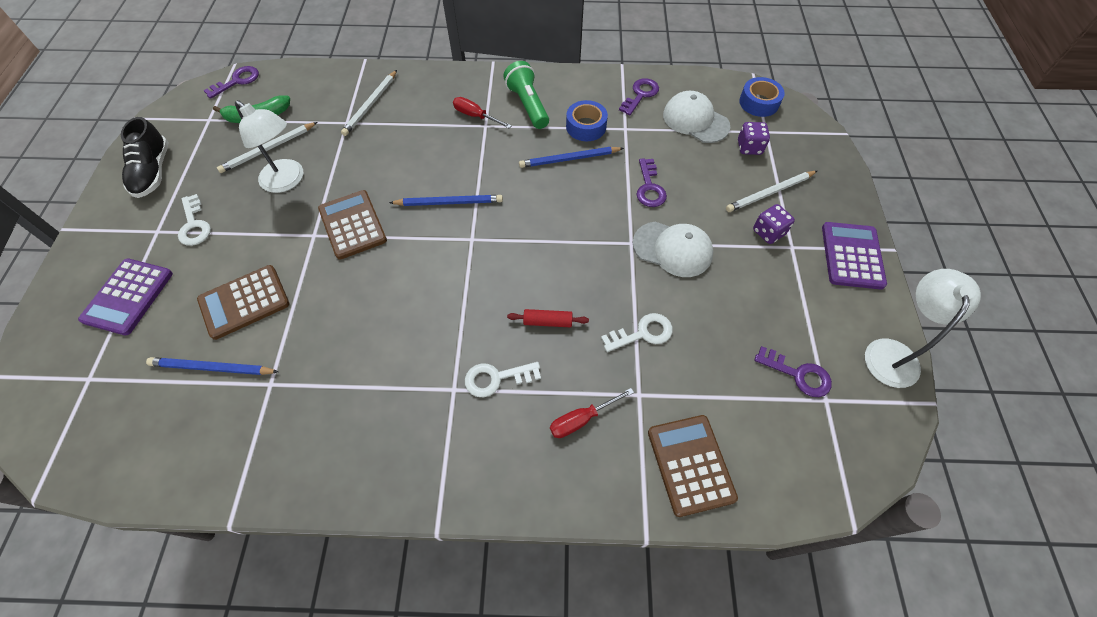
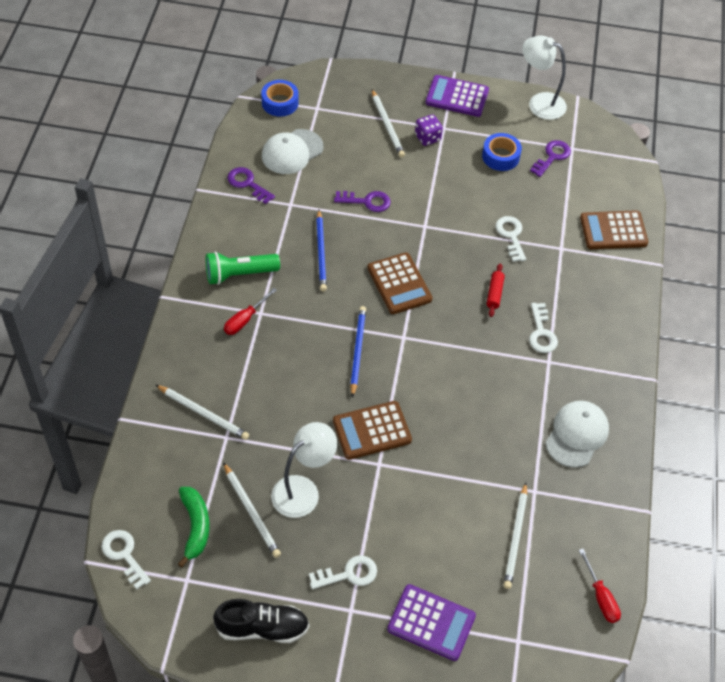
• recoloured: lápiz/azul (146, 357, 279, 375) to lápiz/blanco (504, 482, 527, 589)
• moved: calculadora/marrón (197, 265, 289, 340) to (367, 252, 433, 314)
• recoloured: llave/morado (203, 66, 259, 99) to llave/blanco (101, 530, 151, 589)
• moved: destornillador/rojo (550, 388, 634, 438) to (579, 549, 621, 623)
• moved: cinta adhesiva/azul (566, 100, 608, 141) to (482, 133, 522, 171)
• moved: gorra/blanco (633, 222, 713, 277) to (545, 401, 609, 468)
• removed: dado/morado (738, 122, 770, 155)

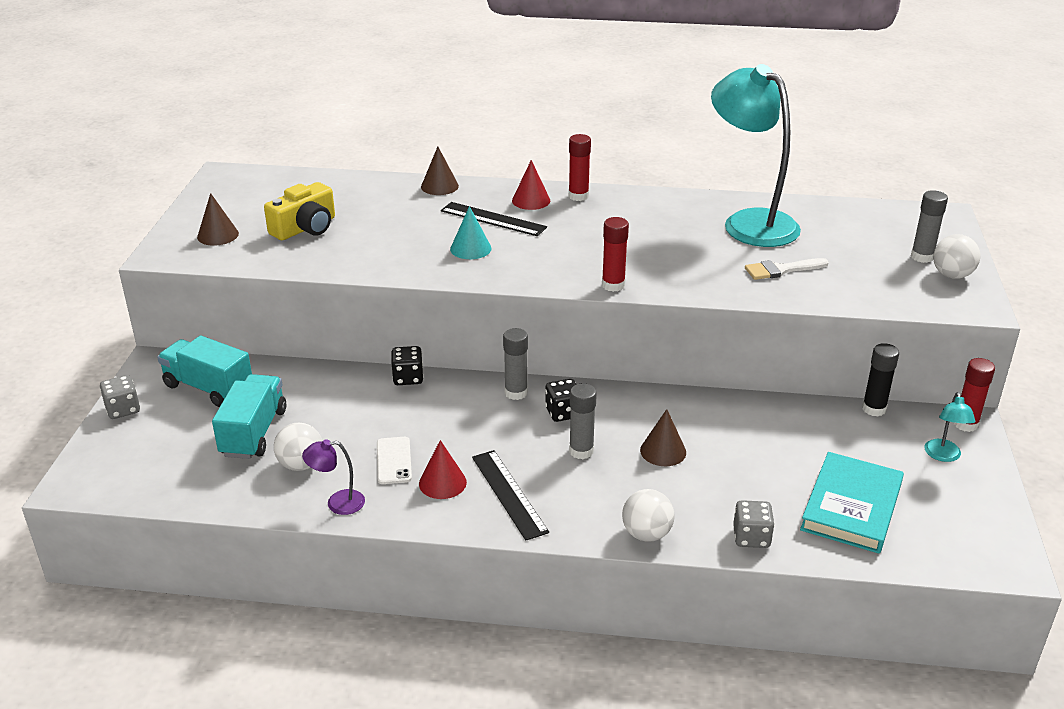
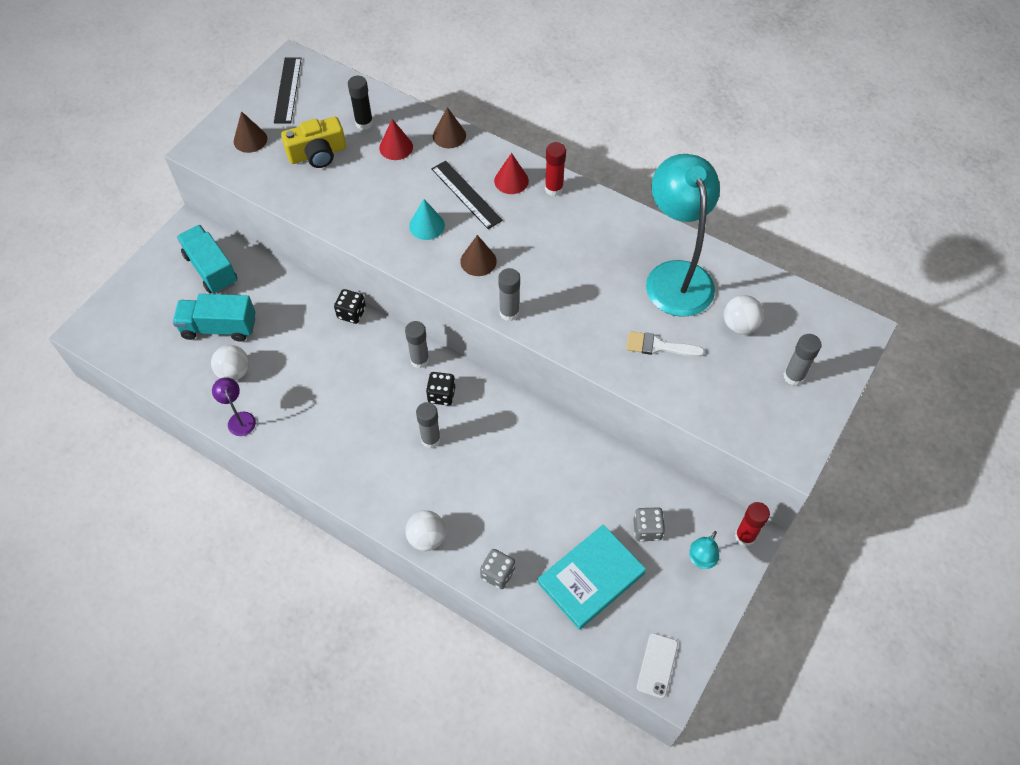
• moved: dado/gris (100, 375, 140, 419) to (633, 507, 665, 541)
• turned: camión/turquesa (212, 374, 286, 459) = (173, 294, 256, 342) 120 degrees counterclockwise
• turned: lámpara/morado (302, 439, 365, 515) = (212, 377, 256, 436) 45 degrees clockwise
• moved: móvil/blanco (377, 437, 412, 484) to (637, 633, 678, 698)
• moved: cono/rojo (419, 440, 467, 499) to (379, 119, 413, 160)
• moved: regla/negro (472, 450, 549, 541) to (274, 57, 302, 123)
• recoloured: barra de pegamento/rojo (602, 217, 629, 292) to barra de pegamento/gris (498, 268, 520, 321)
• moved: cono/marrón (640, 409, 686, 466) to (460, 235, 497, 276)
• moved: barra de pegamento/negro (862, 343, 899, 417) to (348, 76, 373, 130)
• moved: pelota/blanco (933, 234, 981, 279) to (724, 295, 764, 334)

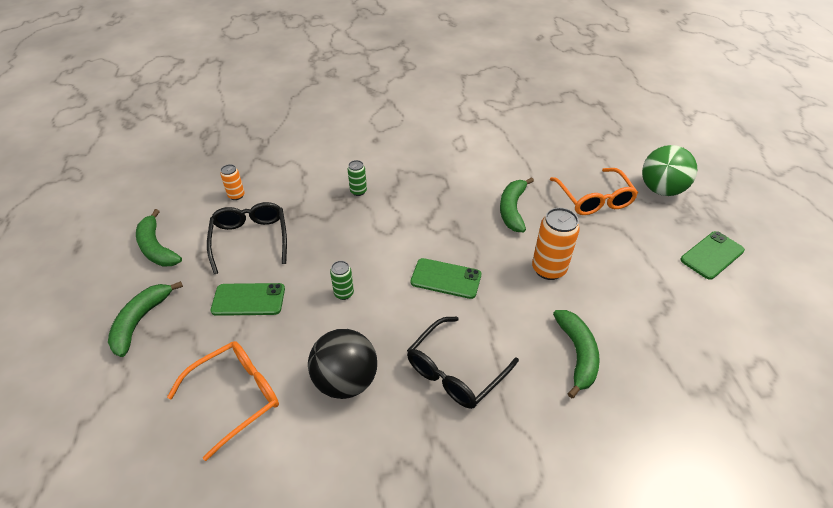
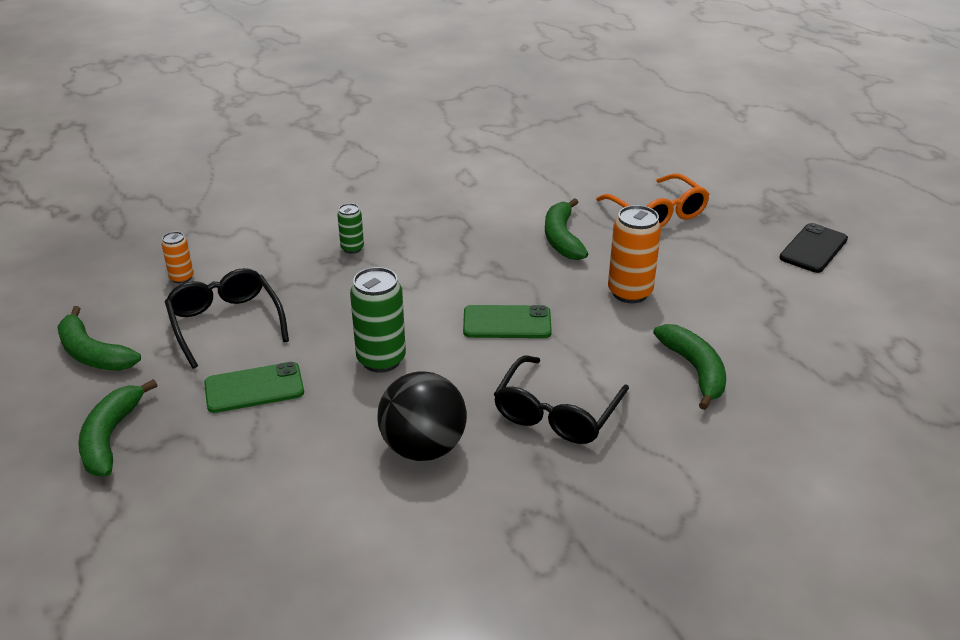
• removed: gafas/naranja (167, 341, 279, 461)
• resized: lata/verde (330, 261, 354, 300) = (350, 267, 406, 373) x1.82
• removed: pelota/verde (642, 145, 697, 196)
• recoloured: móvil/verde (681, 231, 745, 280) to móvil/negro (779, 223, 848, 273)

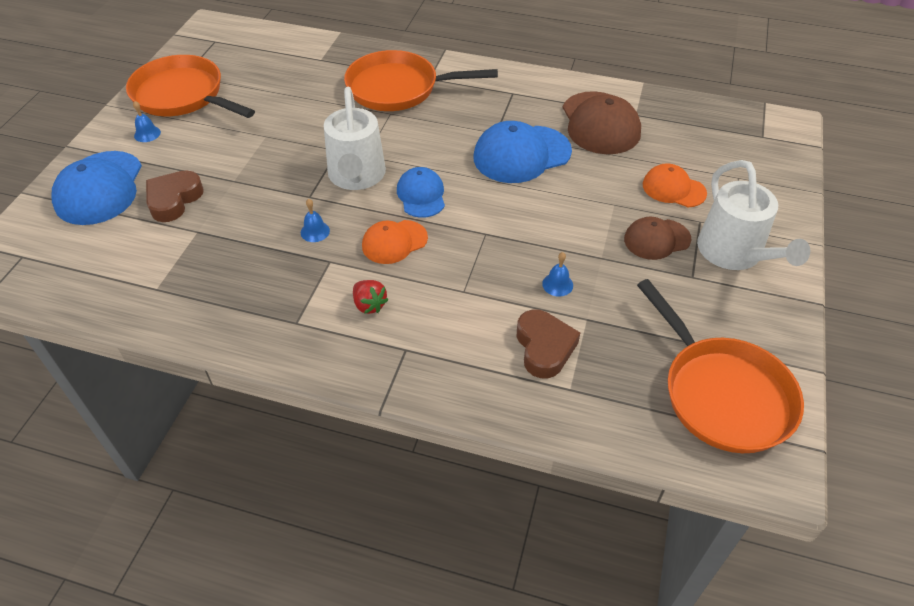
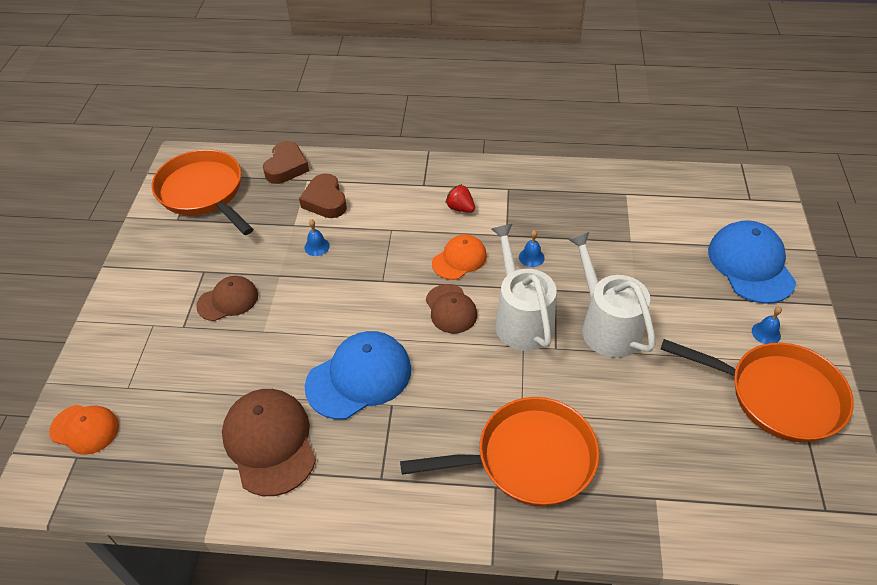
• moved: corazón/marrón (146, 170, 203, 222) to (263, 141, 309, 184)
• recoloured: gorra/azul (397, 167, 445, 218) to gorra/marrón (426, 284, 477, 333)
• moved: gorra/naranja (643, 163, 707, 207) to (49, 405, 119, 455)
• moved: regadera/blanco (697, 160, 810, 270) to (568, 231, 656, 358)

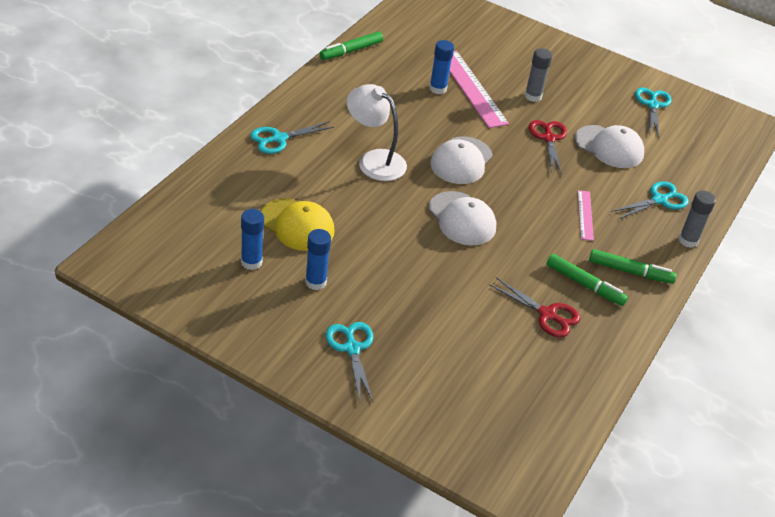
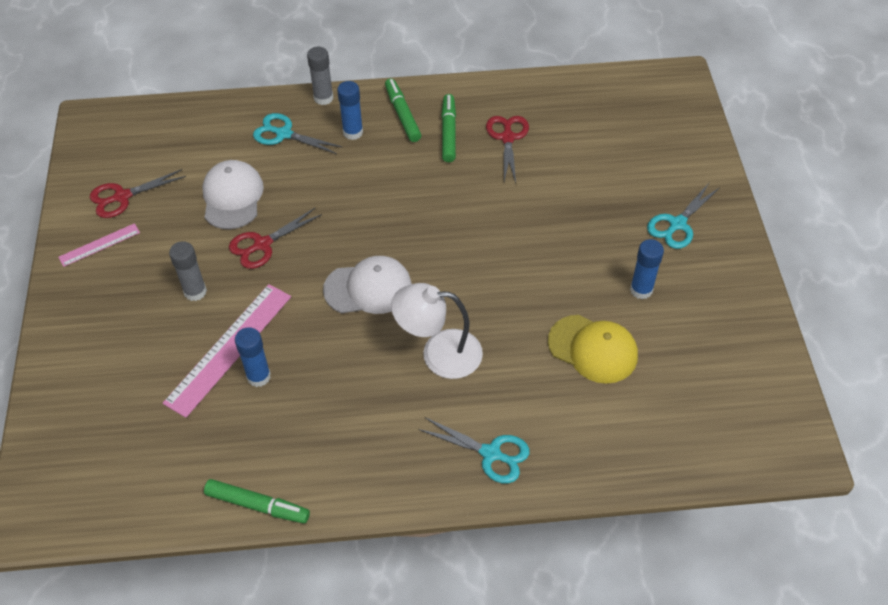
• moved: barra de pegamento/azul (241, 209, 264, 270) to (337, 81, 363, 140)
• turned: gorra/amarillo (261, 198, 334, 251) = (548, 315, 638, 384) 120 degrees clockwise
• turned: lámpara/blanco (347, 84, 407, 181) = (391, 283, 483, 379) 90 degrees clockwise
• removed: gorra/blanco (428, 191, 496, 245)
• moved: regla/rosa (578, 190, 594, 241) to (58, 223, 140, 267)
• recoloured: tijeras/turquesa (635, 87, 672, 137) to tijeras/rojo (90, 169, 186, 218)

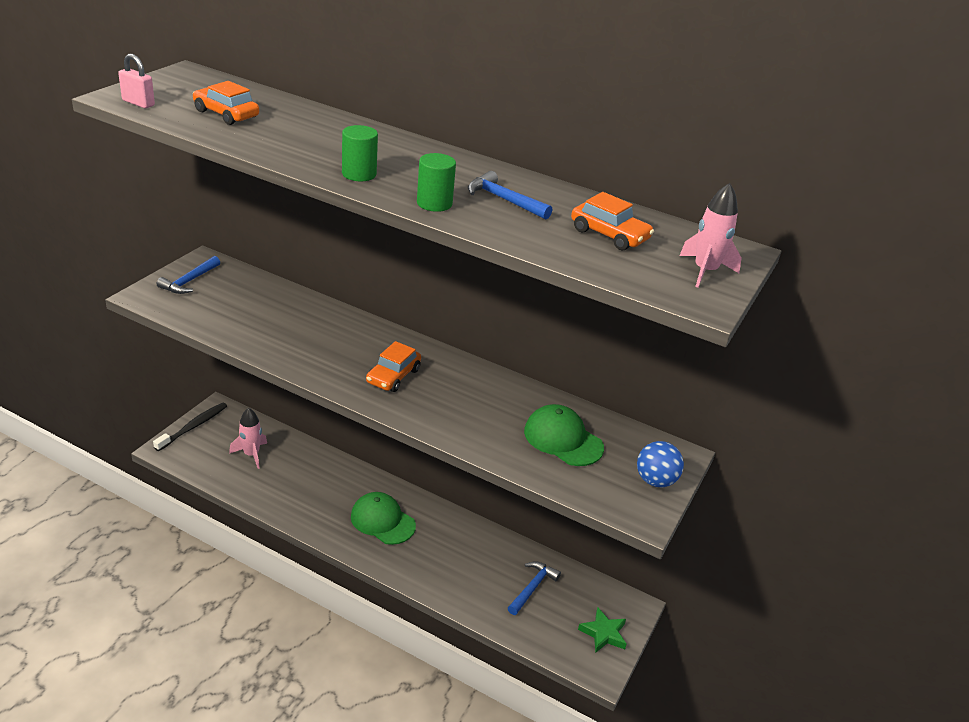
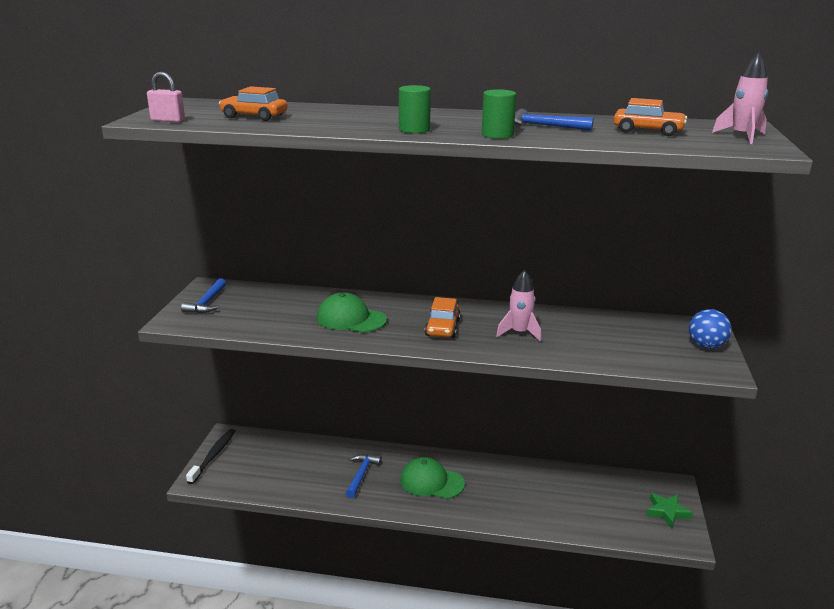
• moved: cohete/rosa (229, 408, 267, 469) to (496, 270, 541, 342)
• moved: martillo/azul (508, 561, 561, 615) to (346, 454, 382, 498)
• moved: gorra/verde (524, 404, 604, 466) to (317, 292, 387, 333)

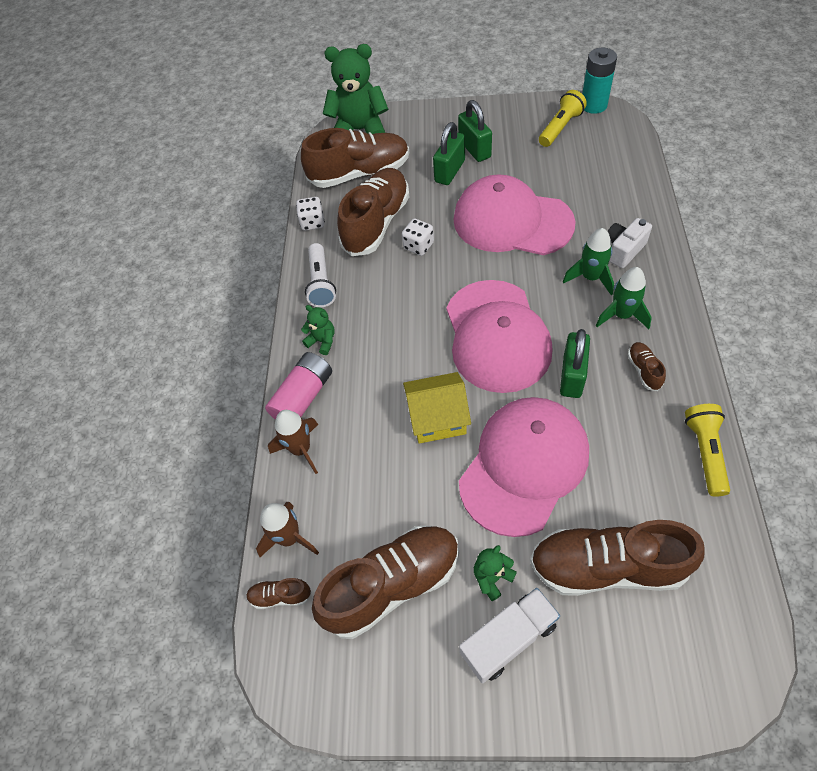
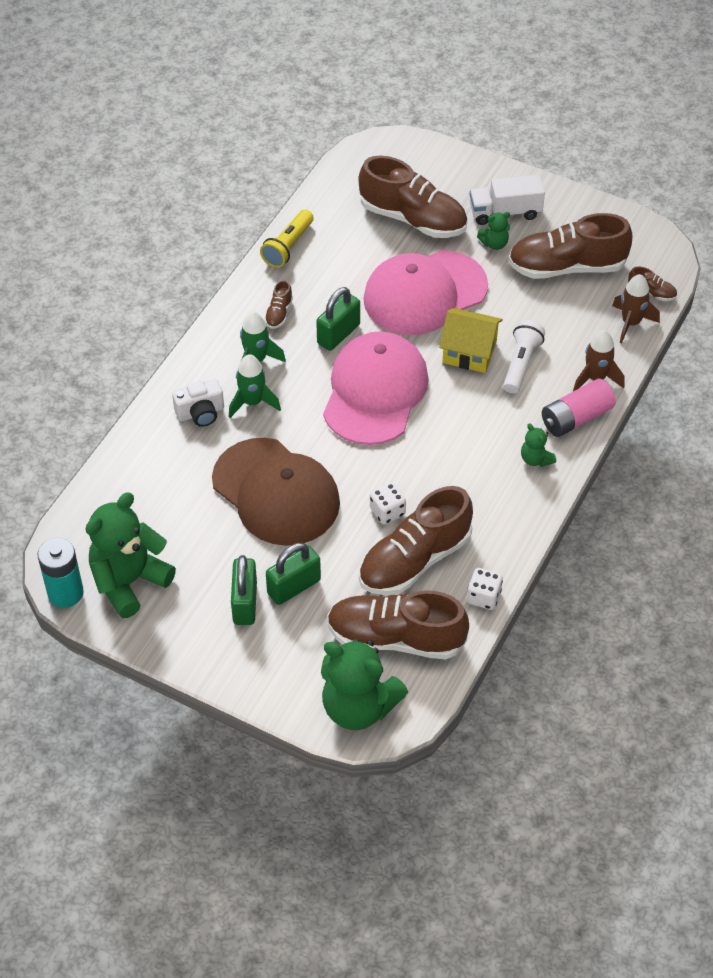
• moved: lámpara de mano/blanco (305, 243, 336, 307) to (503, 320, 545, 393)
• recoloured: gorra/rosa (453, 174, 576, 255) to gorra/marrón (212, 438, 340, 546)
• replaced: lámpara de mano/amarillo (539, 90, 587, 147) to osito/verde (86, 492, 176, 618)

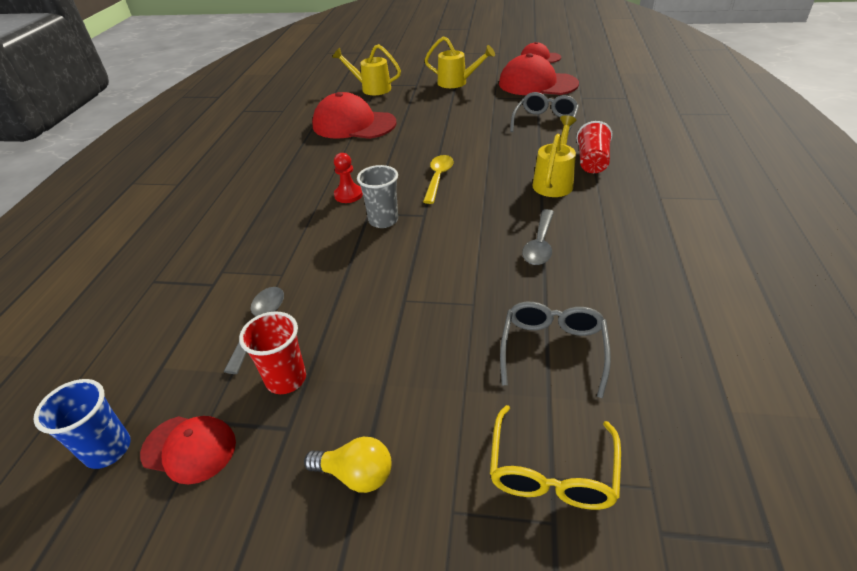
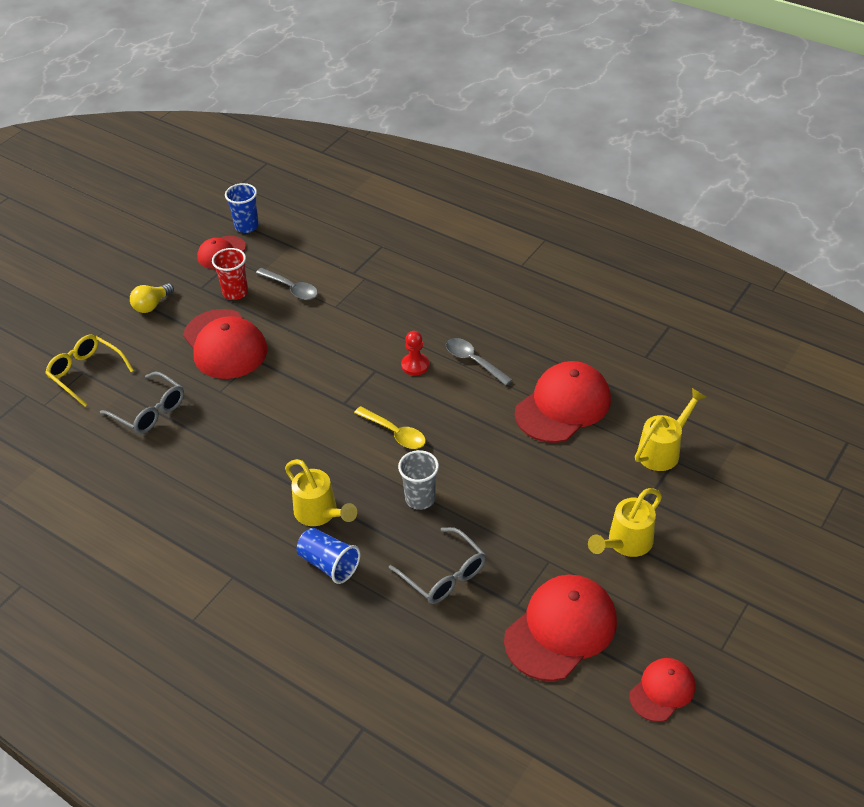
• moved: vaso/gris (357, 165, 398, 228) to (398, 450, 439, 510)
• moved: cuchara/gris (522, 209, 554, 265) to (446, 338, 513, 385)
• recoloured: vaso/rojo (576, 121, 613, 173) to vaso/azul (297, 528, 360, 584)
• added: gorra/rojo (183, 309, 267, 379)

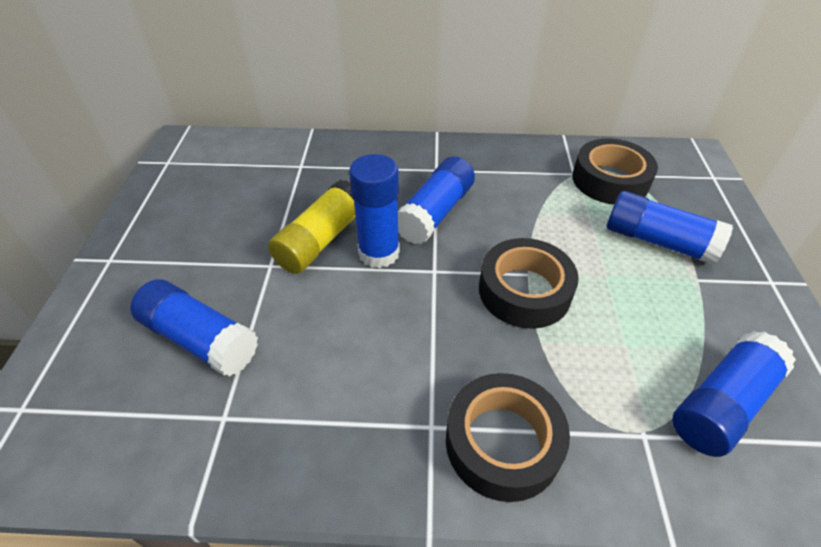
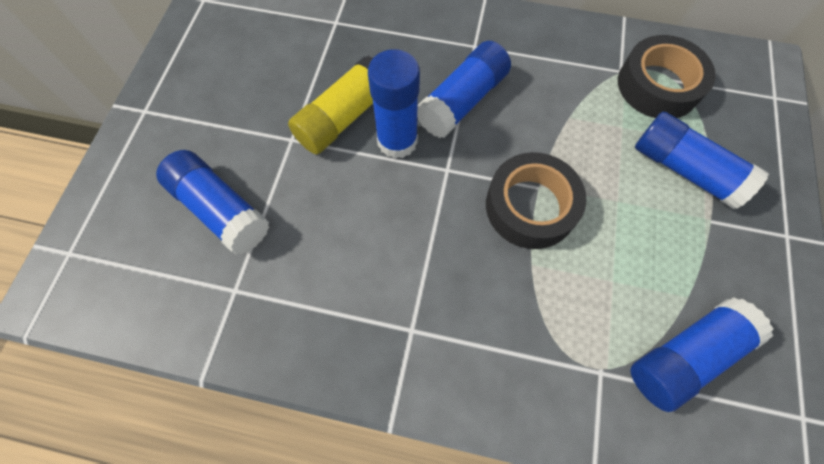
• removed: cinta adhesiva/negro (446, 373, 570, 502)

